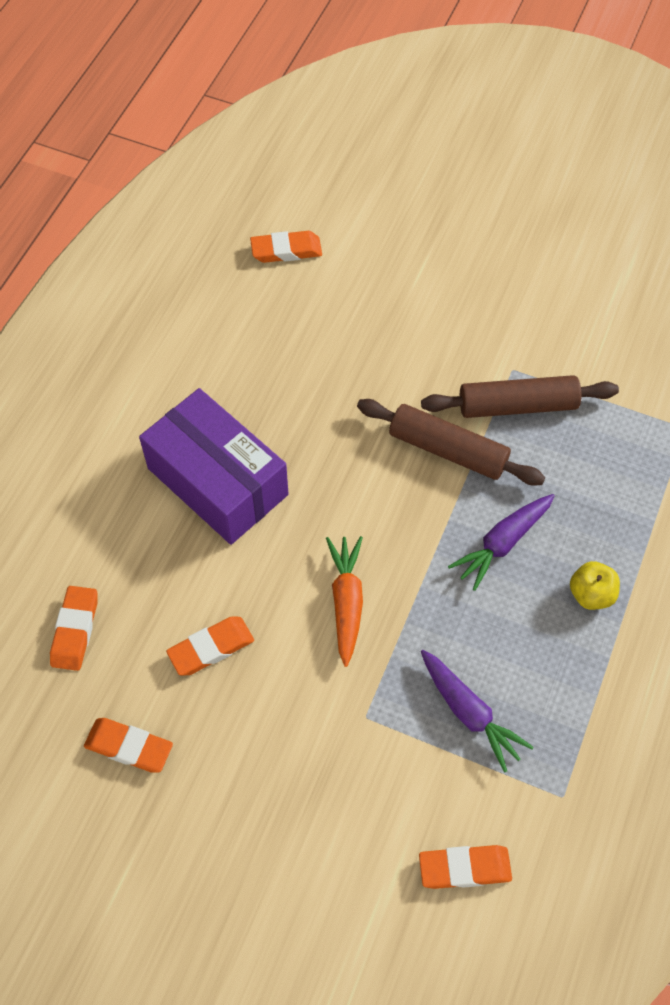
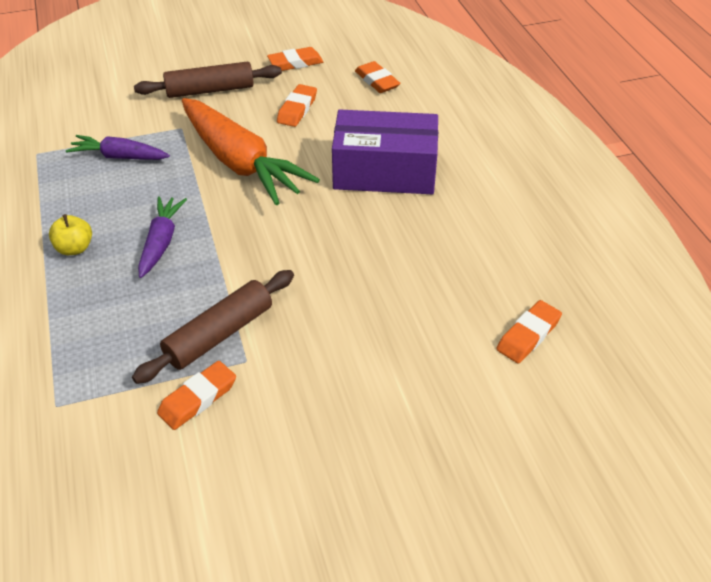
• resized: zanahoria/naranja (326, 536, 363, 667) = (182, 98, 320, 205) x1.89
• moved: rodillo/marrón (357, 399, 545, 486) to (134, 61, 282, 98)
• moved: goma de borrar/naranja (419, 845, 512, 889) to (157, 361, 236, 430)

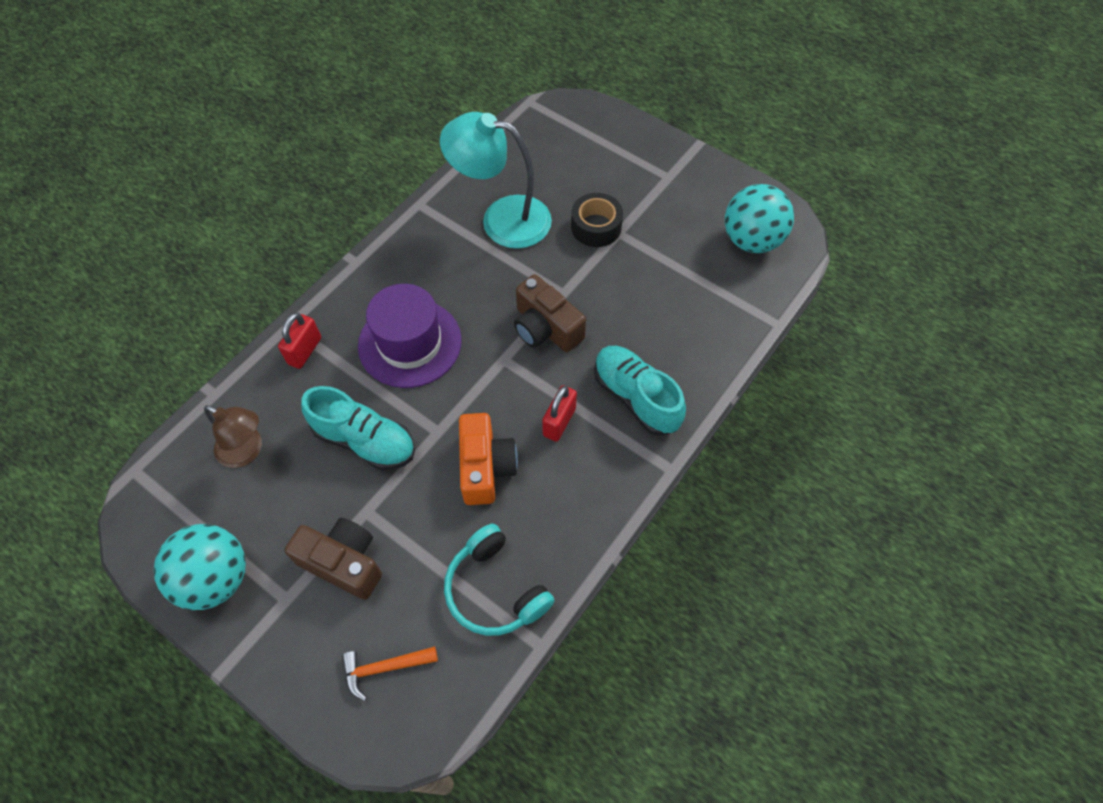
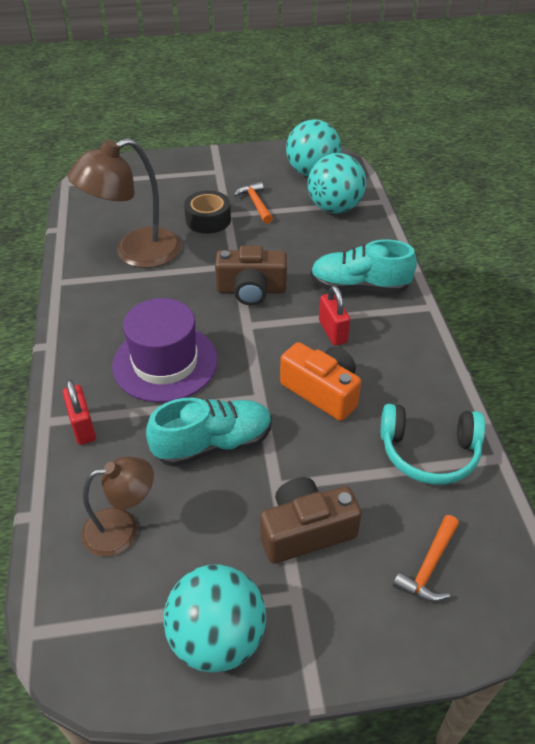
• recoloured: lámpara/turquesa (440, 112, 552, 249) to lámpara/marrón (68, 138, 182, 268)
• added: martillo/naranja (234, 182, 273, 224)
• added: pelota/turquesa (308, 153, 366, 213)

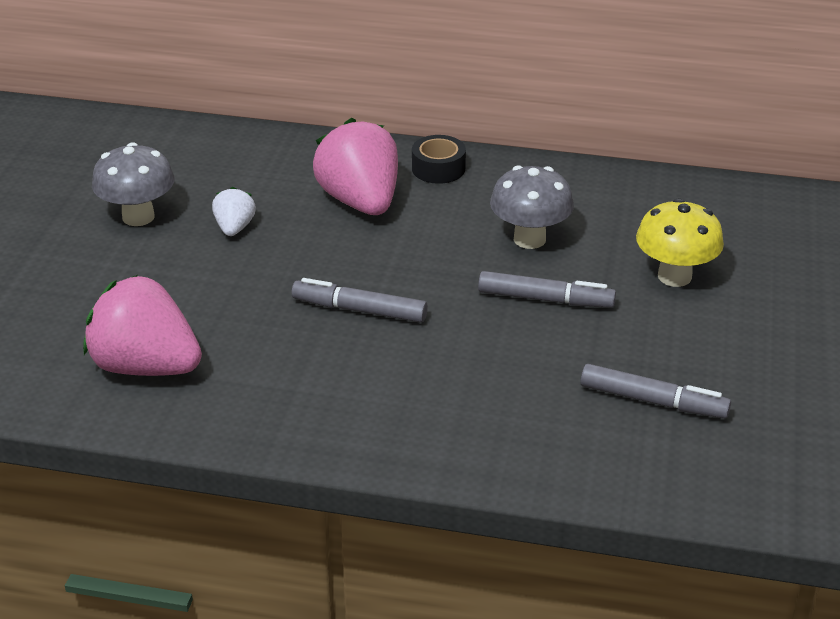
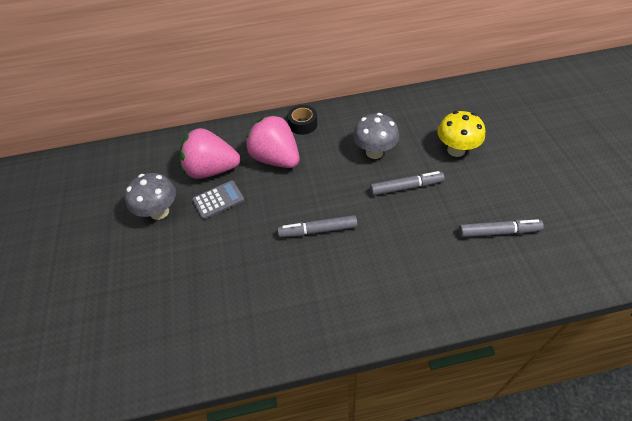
• moved: fresa/rosa (83, 275, 202, 376) to (179, 128, 240, 179)
• replaced: fresa/blanco (212, 187, 256, 236) to calculadora/gris (192, 180, 244, 219)

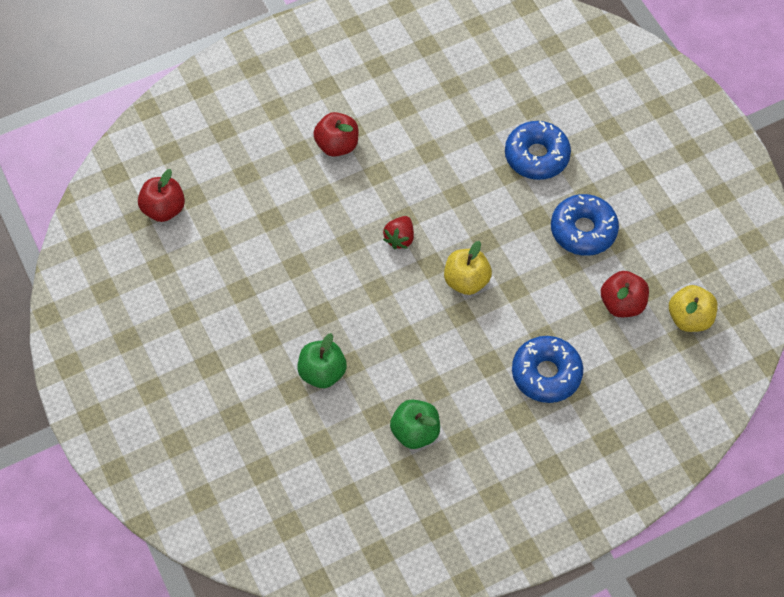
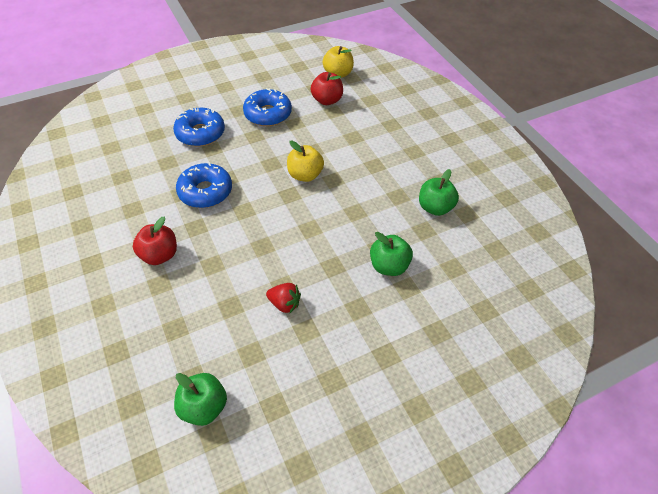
• recoloured: manzana/rojo (138, 169, 185, 222) to manzana/verde (174, 373, 227, 426)
• moved: fresa/rojo (383, 216, 414, 249) to (266, 283, 301, 313)
• moved: rosquilla/azul (512, 336, 583, 403) to (176, 162, 232, 208)

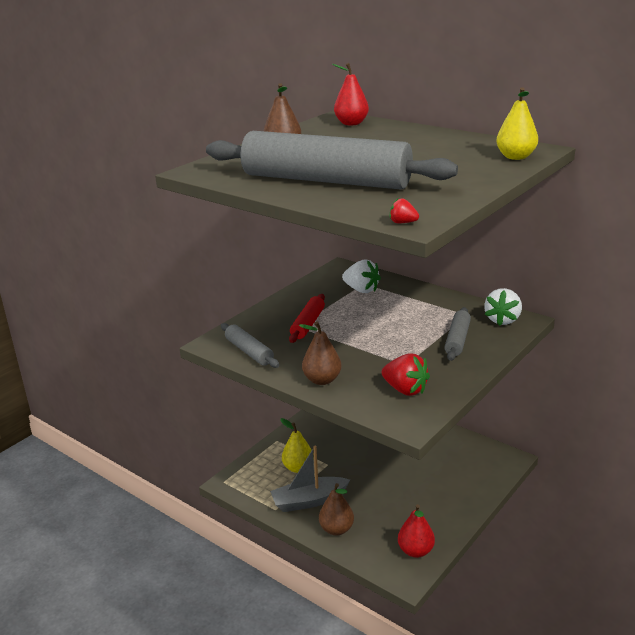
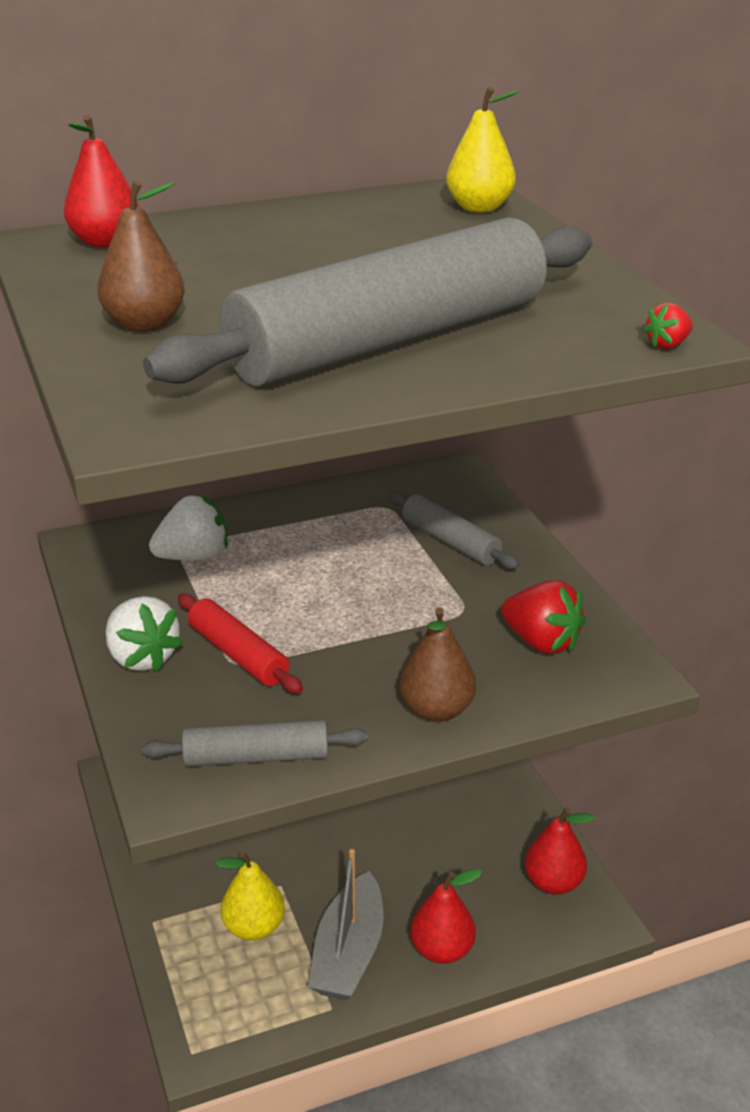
• recoloured: pera/marrón (319, 483, 354, 536) to pera/rojo (410, 869, 482, 964)
• turned: fresa/rojo (381, 353, 430, 396) = (501, 580, 586, 654) 60 degrees clockwise
• moved: fresa/blanco (484, 288, 522, 326) to (106, 596, 183, 672)

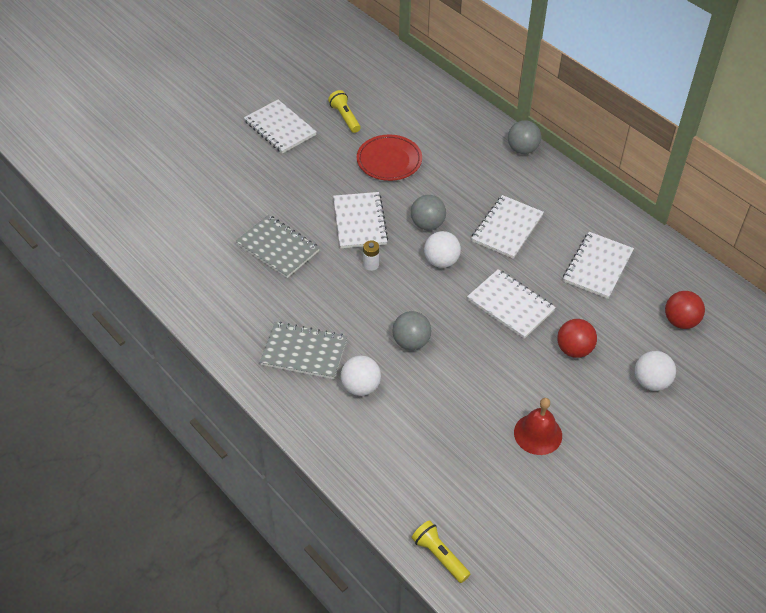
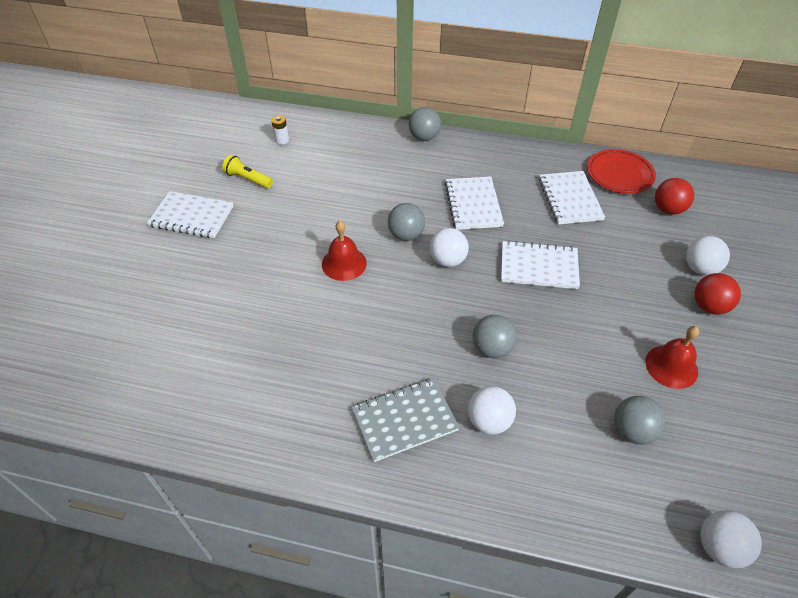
• removed: cuaderno/gris (236, 215, 319, 278)
• replaced: cuaderno/blanco (333, 192, 388, 248) to campana/rojo (322, 221, 367, 281)
• moved: plato/rojo (357, 135, 422, 181) to (587, 149, 656, 194)
• moved: pila/blanco (363, 240, 379, 271) to (271, 115, 289, 145)
• replaced: lámpara de mano/amarillo (412, 520, 470, 583) to pelota/blanco (700, 510, 762, 568)
• moved: pelota/rojo (557, 319, 597, 358) to (694, 273, 741, 315)
• added: pelota/gris (614, 396, 666, 445)

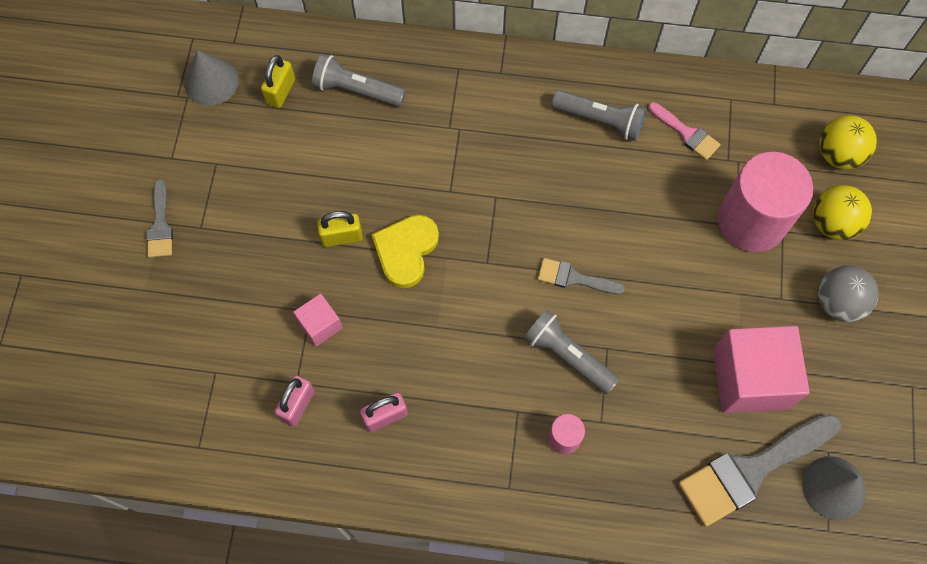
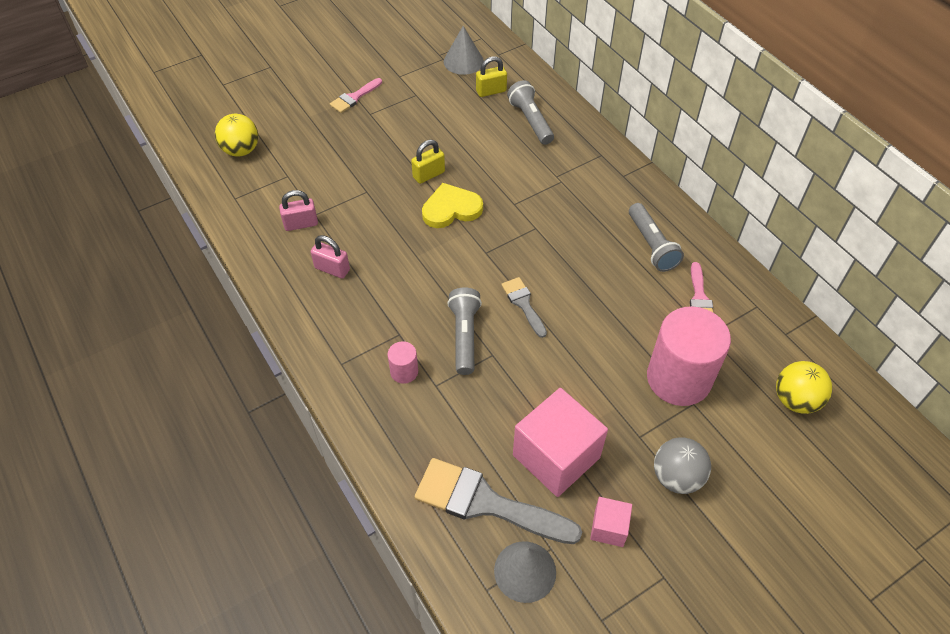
• recoloured: pincel/gris (147, 179, 173, 258) to pincel/rosa (330, 78, 382, 113)
• moved: cubo/rosa (293, 293, 343, 346) to (590, 497, 632, 547)
• turned: candado/amarillo (317, 211, 363, 247) = (411, 140, 445, 184) 75 degrees counterclockwise
• moved: pelota/amarillo (813, 185, 872, 240) to (215, 114, 258, 157)

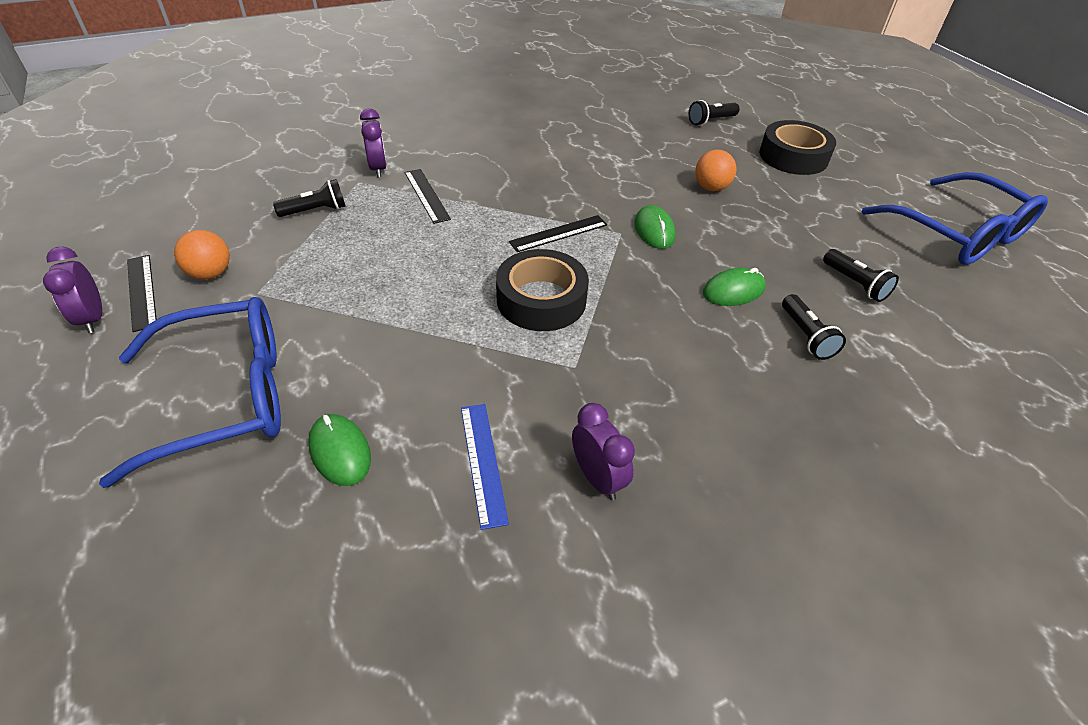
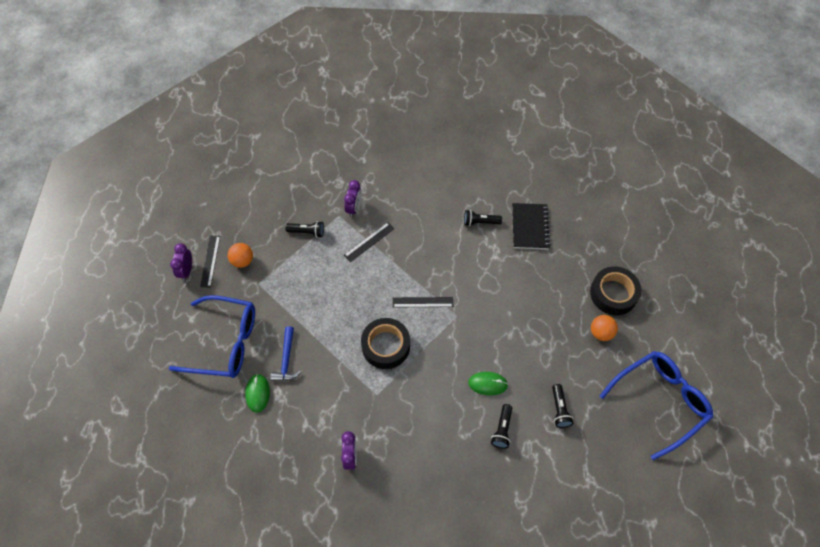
• turned: regla/negro (405, 169, 451, 224) = (344, 222, 394, 262) 45 degrees clockwise
• removed: regla/azul (461, 404, 509, 530)
• removed: ratón/verde (634, 205, 676, 249)
• moved: lámpara de mano/negro (689, 100, 739, 126) to (464, 210, 502, 226)
• moved: pelota/naranja (695, 150, 736, 191) to (591, 315, 618, 341)
• turned: gafas/azul (862, 172, 1048, 265) = (600, 351, 713, 460) 120 degrees counterclockwise
• added: martillo/azul (270, 326, 301, 381)
• added: cuaderno/negro (512, 203, 551, 249)

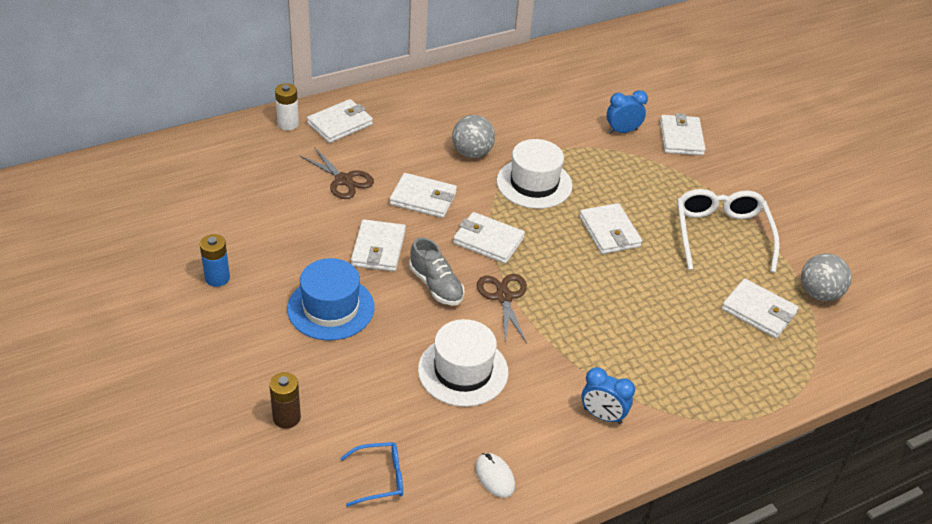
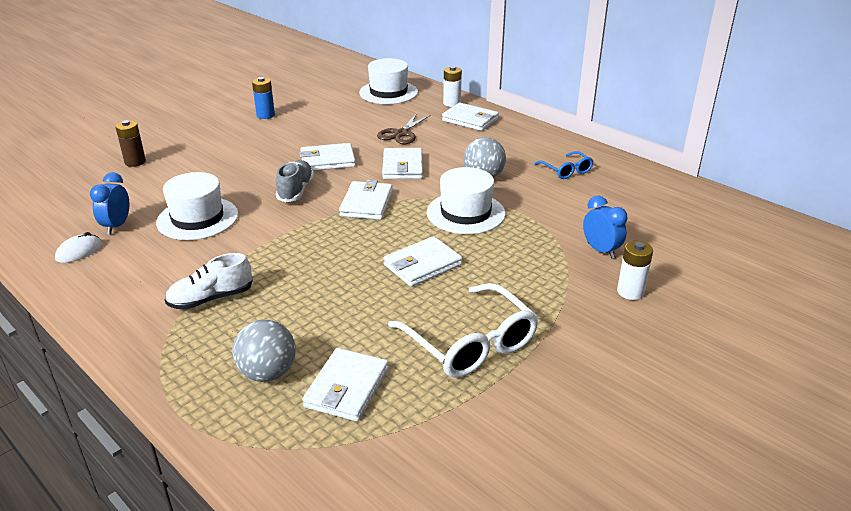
• removed: sombrero/azul (287, 258, 374, 340)
• moved: gafas/azul (340, 442, 403, 507) to (534, 151, 593, 179)
• turned: zapato/gris (409, 237, 464, 305) = (276, 160, 314, 202) 150 degrees clockwise
• removed: tijeras/marrón (477, 274, 527, 344)
• moved: despertador/azul (582, 367, 635, 424) to (90, 172, 129, 234)
• replaced: cartera/blanco (660, 113, 706, 155) to pila/blanco (617, 241, 653, 300)
• turned: gafas/blanco (677, 189, 780, 273) = (388, 283, 539, 378) 75 degrees clockwise
• moved: pelota/gris (801, 253, 851, 301) to (233, 320, 296, 382)
• added: zapato/blanco (164, 253, 253, 310)
• added: sombrero/blanco (359, 58, 418, 104)

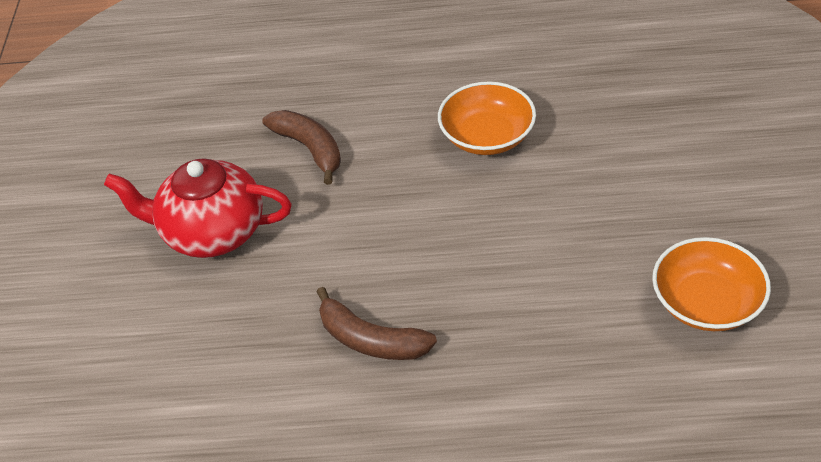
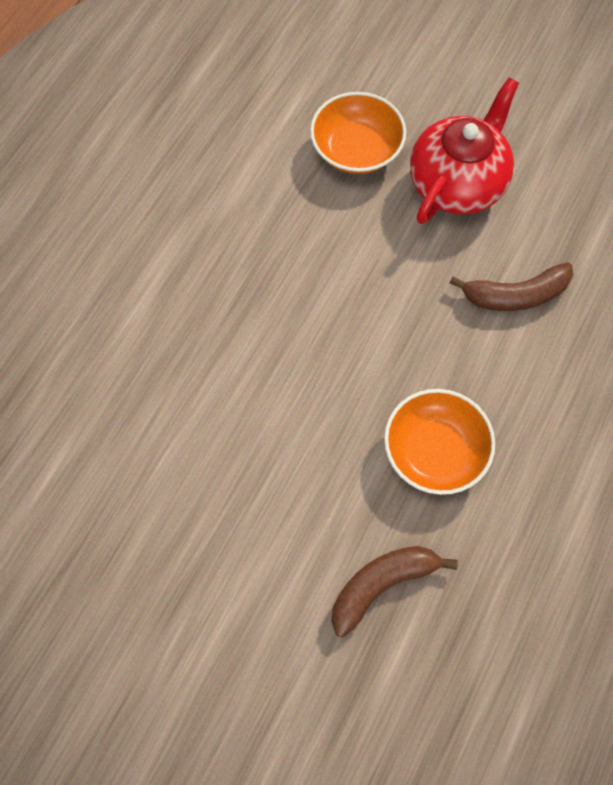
• moved: plátano/marrón (317, 287, 437, 360) to (331, 546, 458, 637)
• moved: cuenco/naranja (652, 237, 771, 331) to (310, 92, 406, 174)

